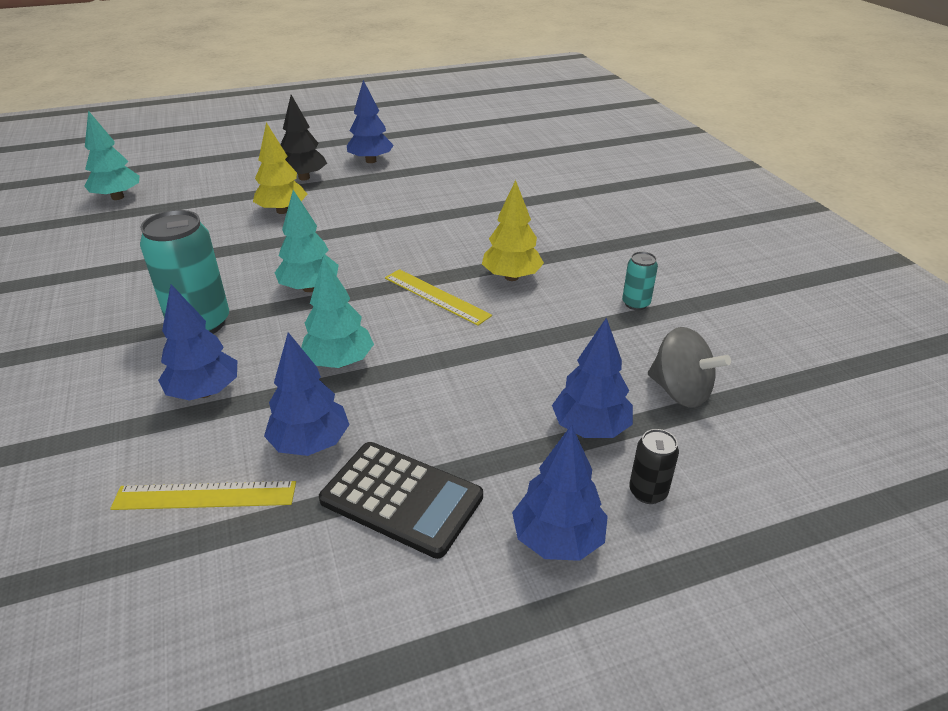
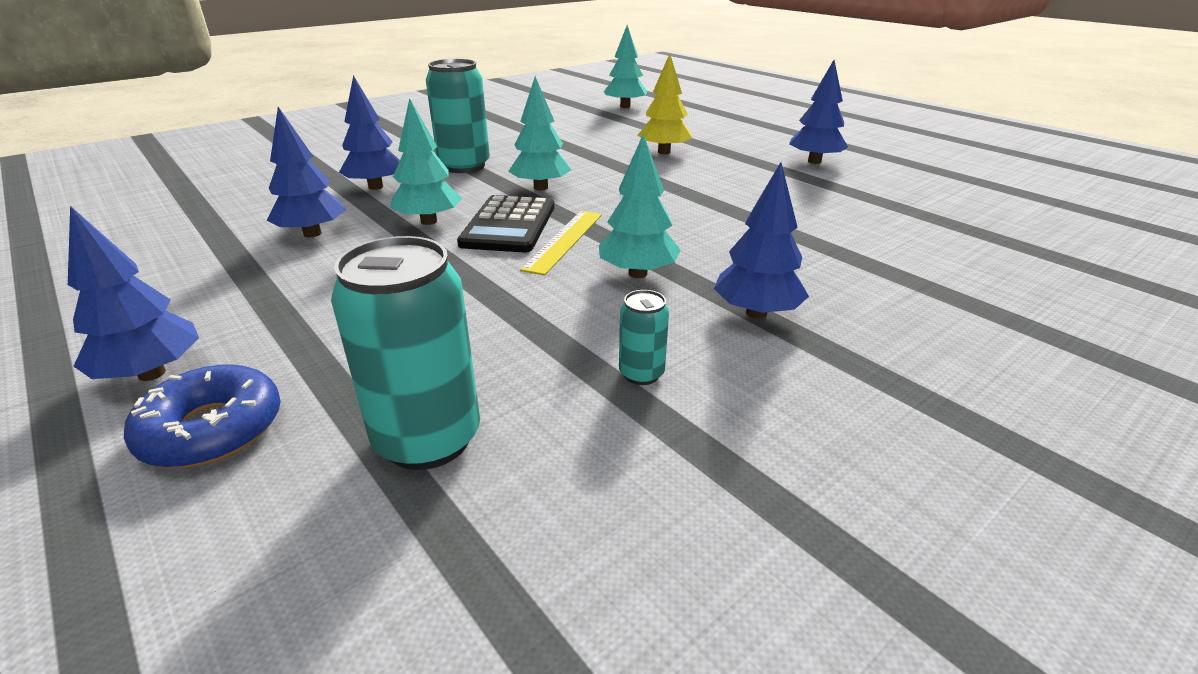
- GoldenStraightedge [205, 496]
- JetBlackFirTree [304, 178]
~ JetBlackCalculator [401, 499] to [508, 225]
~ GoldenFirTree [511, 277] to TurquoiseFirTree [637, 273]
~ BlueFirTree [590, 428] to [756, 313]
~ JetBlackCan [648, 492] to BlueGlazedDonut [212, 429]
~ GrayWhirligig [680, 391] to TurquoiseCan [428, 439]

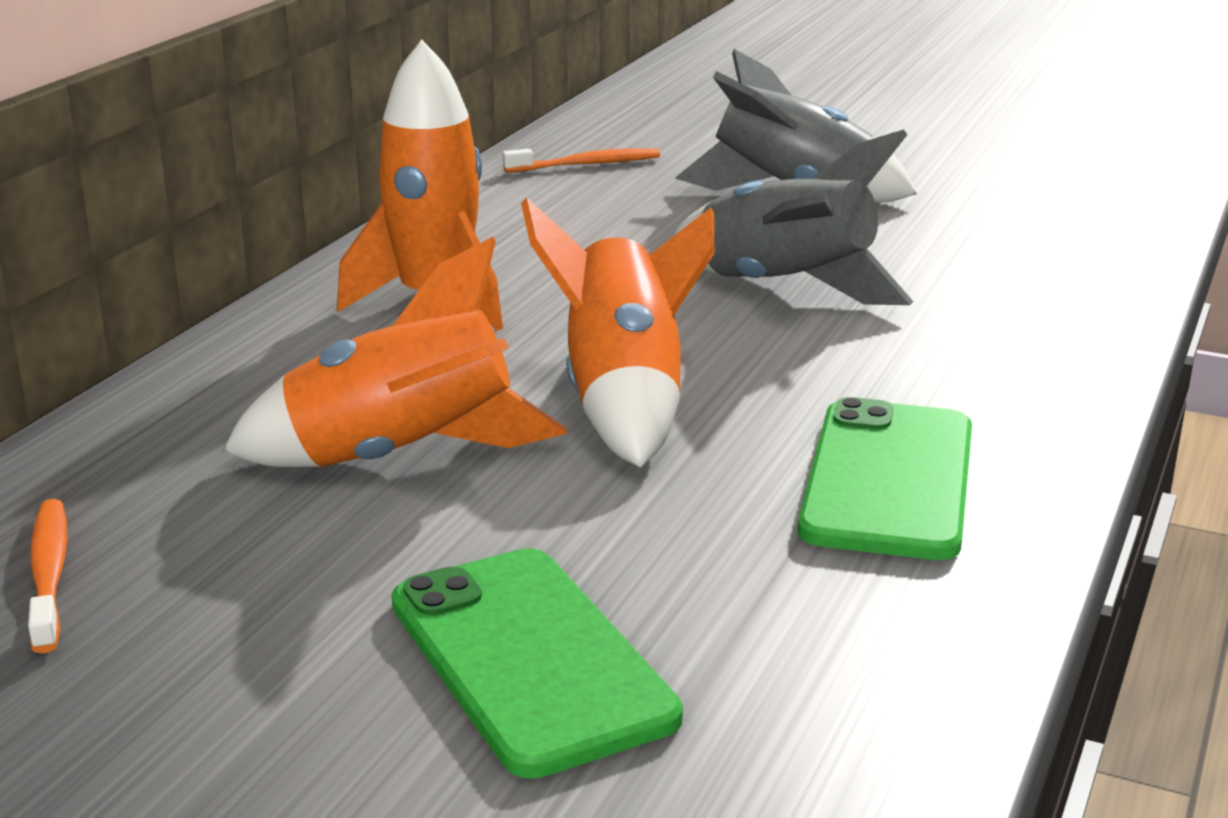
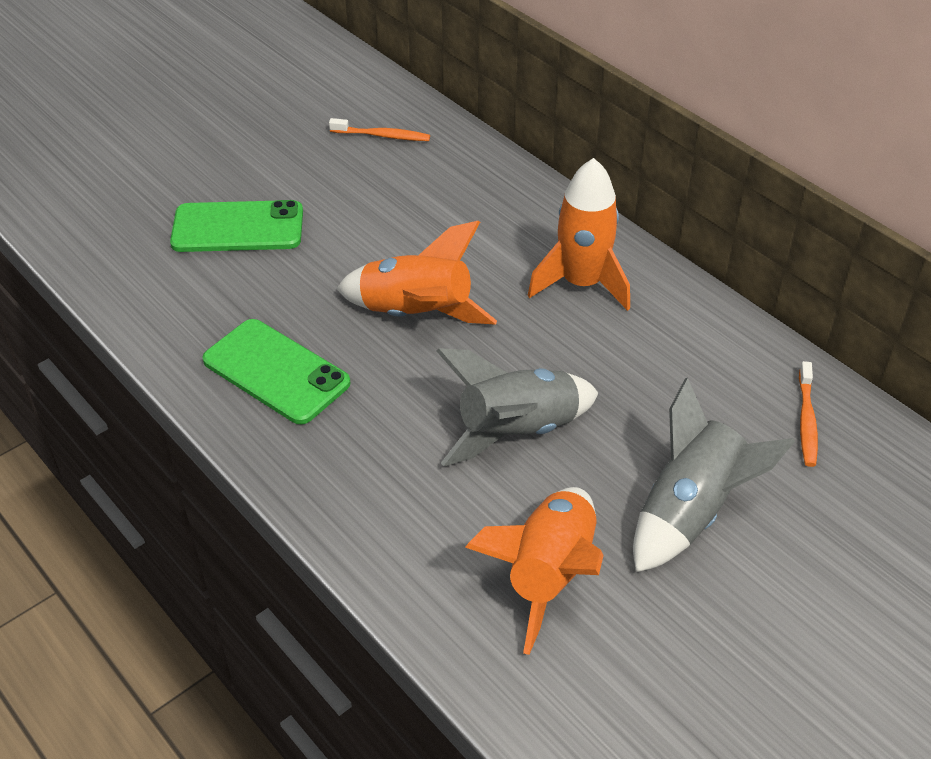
~ BrightOrangeSpaceship [402, 459] to [548, 574]

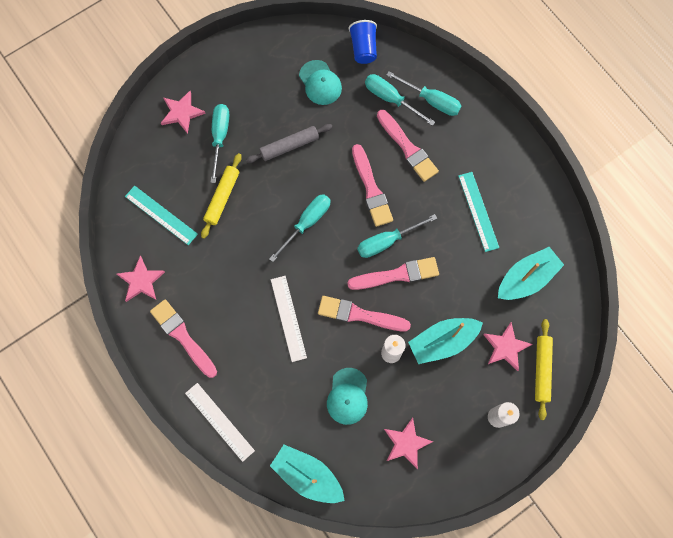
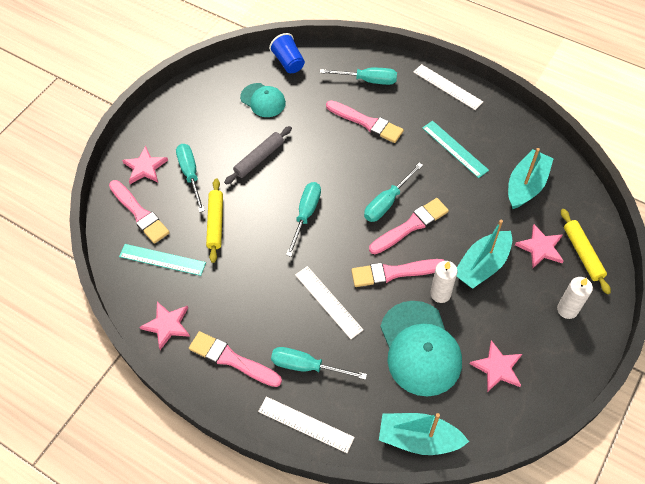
~ TurquoiseCap [347, 396] = [420, 348] x1.71
~ RosyBrush [371, 189] to [139, 213]
~ TurquoiseHandScrewdriver [391, 99] to [307, 366]
+ SnowWhiteStraightedge [447, 87]

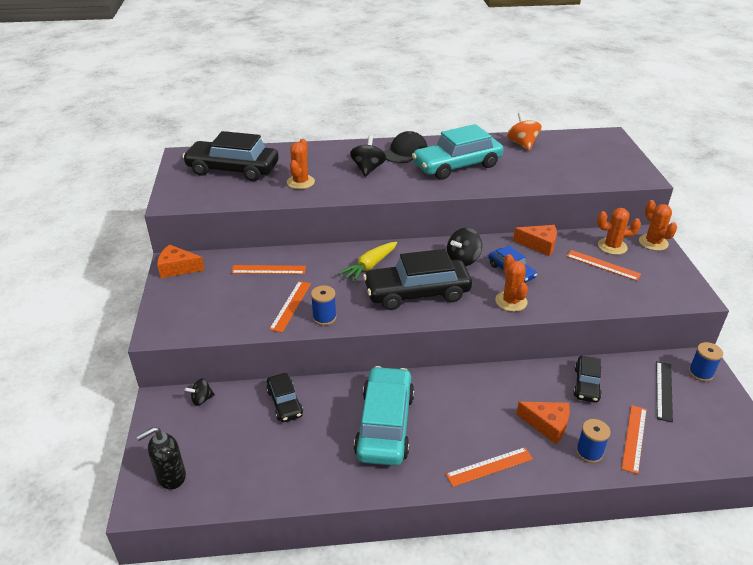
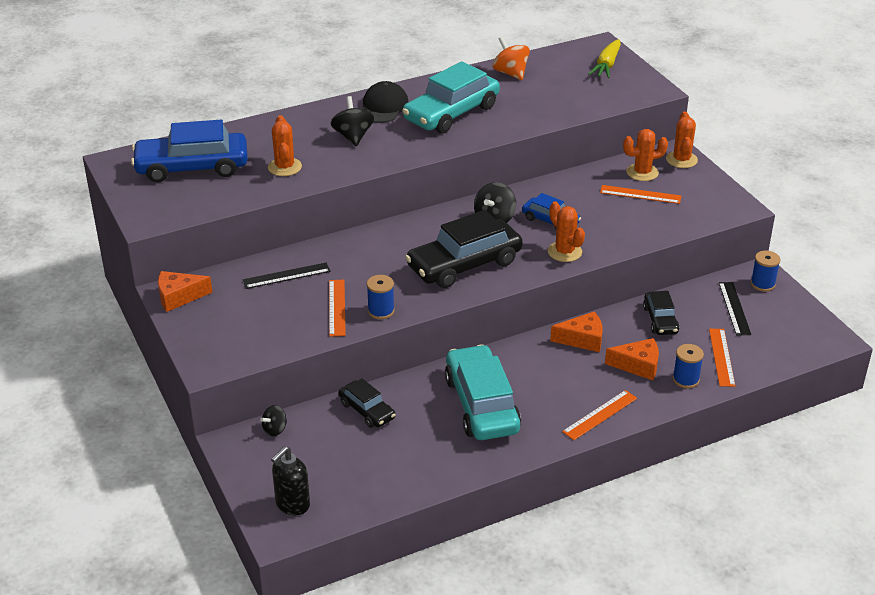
~ JetBlackToyCar [233, 169] to BlueToyCar [192, 167]
~ BrightOrangeStraightedge [268, 270] to JetBlackStraightedge [286, 276]
~ GoldenRootVegetable [370, 266] to [606, 65]
~ BrightOrangeCheese [539, 245] to [582, 339]
~ BrightOrangeSaguaroCactus [653, 242] = [681, 160] 45 degrees clockwise

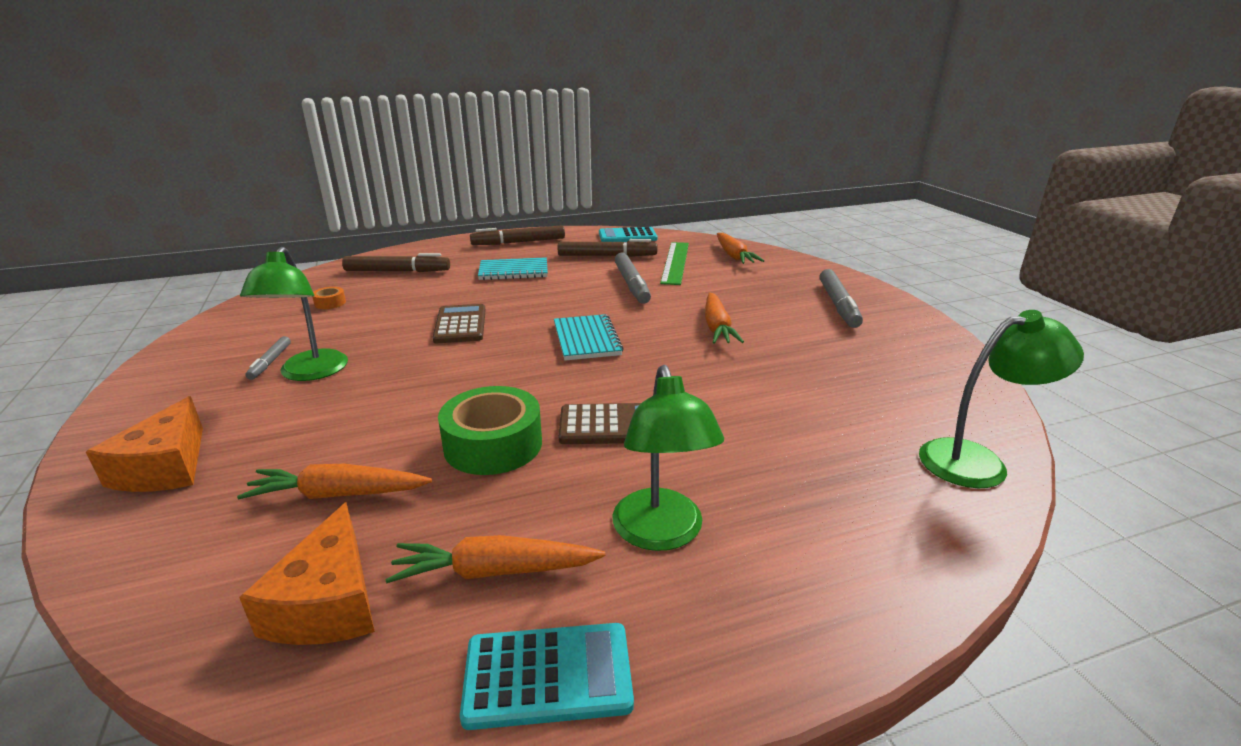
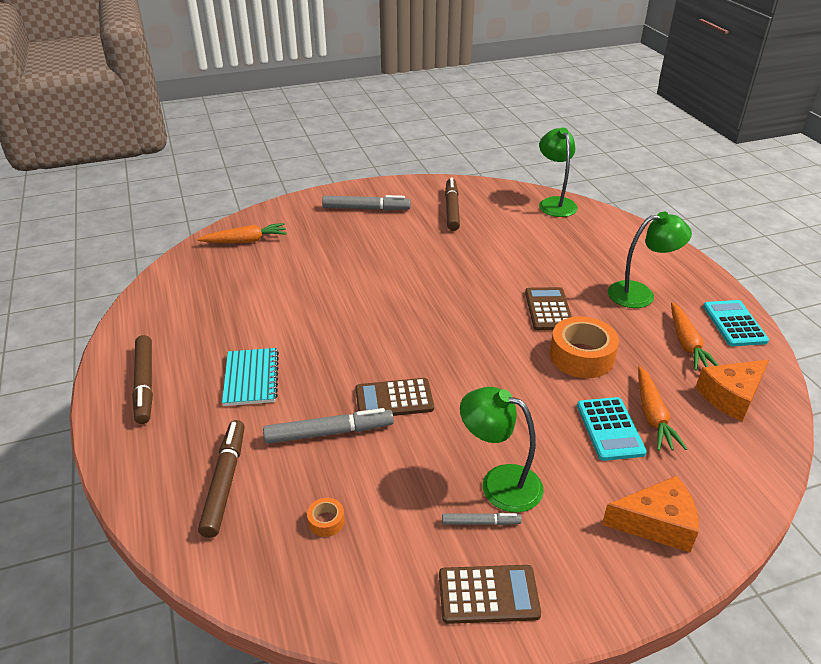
~ BrightOrangeCheese [328, 602] = [731, 396] 150 degrees clockwise
~ LeafGreenLamp [309, 373] = [499, 483] 150 degrees counterclockwise
~ LeafGreenTape [493, 444] to BrightOrangeTape [581, 356]
- TurquoiseExerciseBook [586, 339]
~ RussetMarkerPen [607, 256] to [452, 209]
~ TurquoiseCalculator [627, 236] to [610, 429]
~ GrayMarkerPen [631, 285] to [329, 433]
- LeafGreenStraightedge [675, 262]
- BrightOrangeRootVegetable [717, 327]
+ RussetCalculator [488, 594]

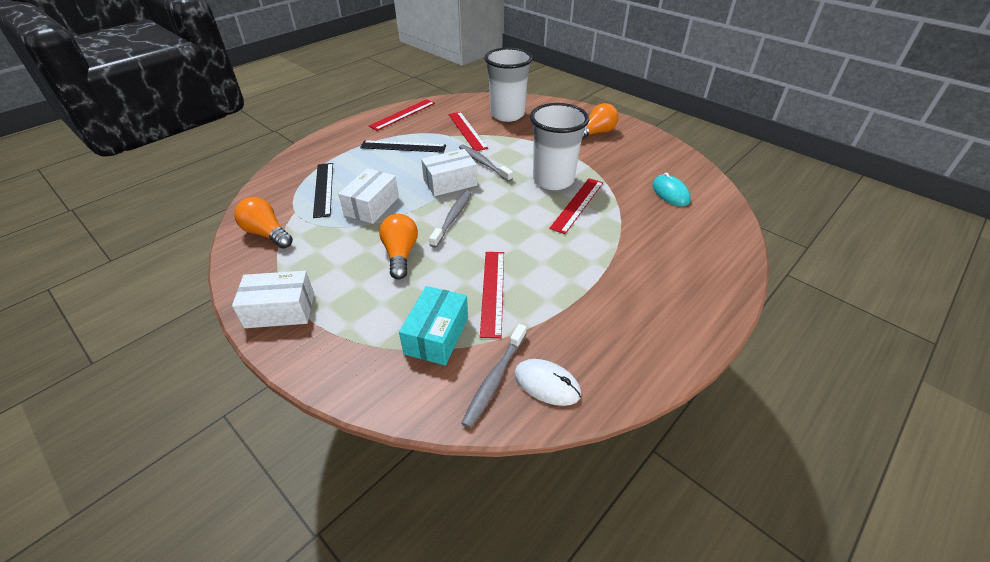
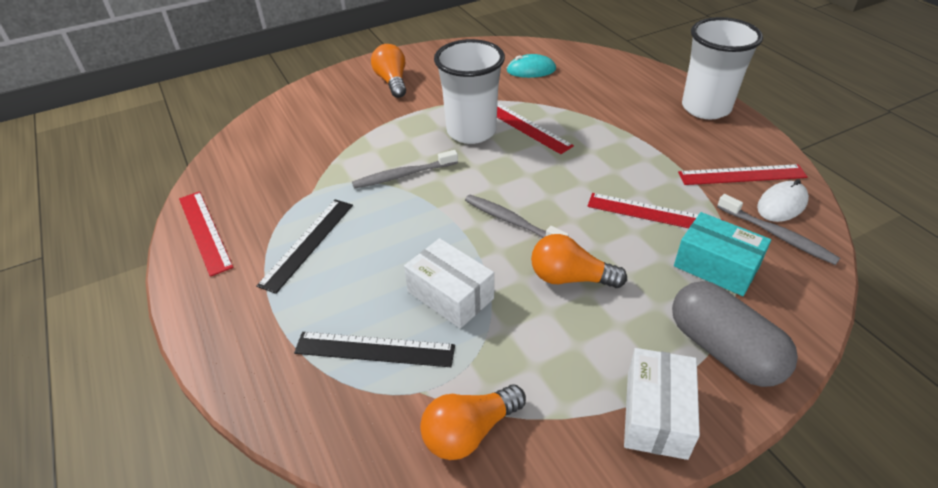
- SnowWhiteBox [450, 182]
~ CrimsonStraightedge [467, 131] to [742, 175]
~ SnowWhiteTumbler [507, 114] to [705, 108]
+ GrayCapsule [723, 349]

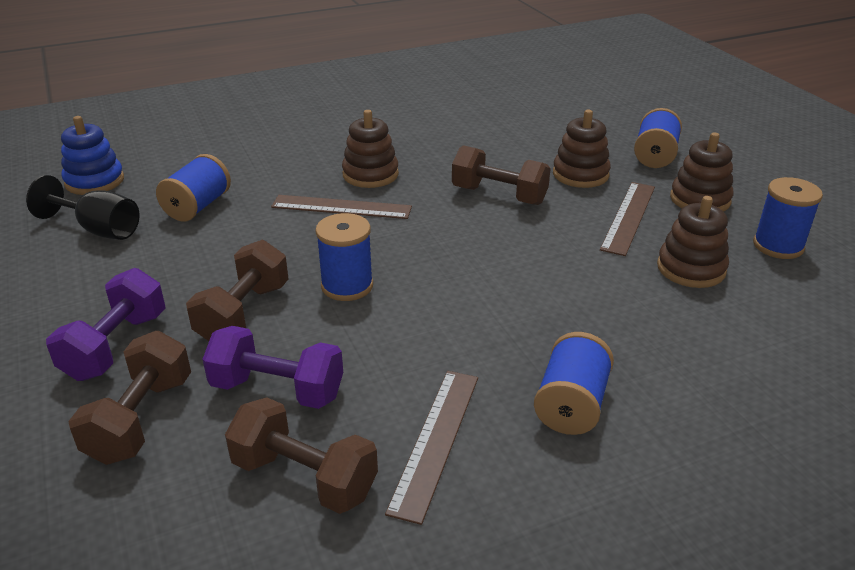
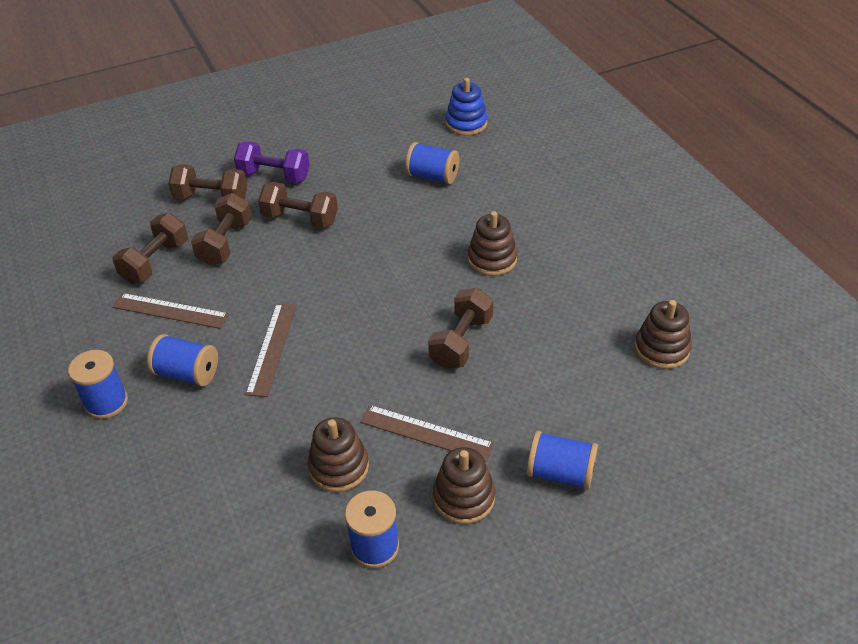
- JetBlackGoblet [99, 230]
~ RoyalPurpleHandWeight [277, 390] to RussetHandWeight [225, 243]
~ RussetStraightedge [341, 207] to [272, 348]
~ BlueSpool [347, 286] to [106, 402]
~ RussetRingStacker [580, 174] to [661, 349]

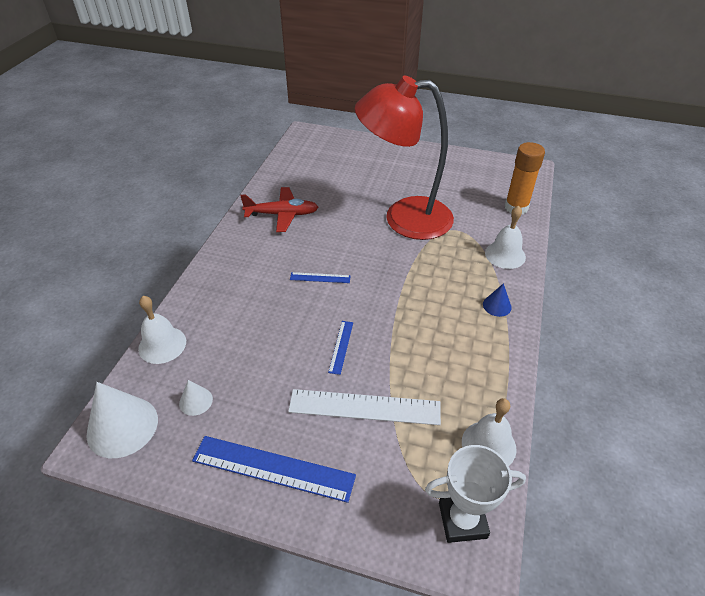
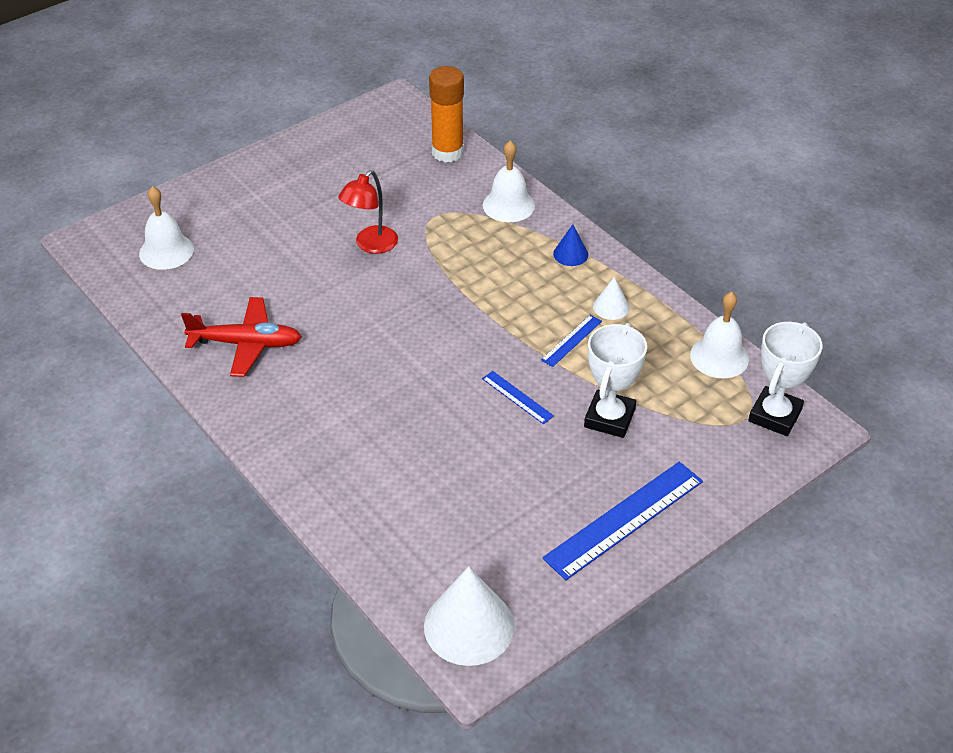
~ SnowWhiteHandBell [162, 345] to [166, 251]
~ SnowWhiteConeShape [196, 401] to [611, 307]
~ CrimsonPlane [282, 214] = [246, 344] 60 degrees clockwise
~ SnowWhiteStraightedge [364, 407] to SnowWhiteTrophy [609, 418]
~ BlueStraightedge [320, 278] to [571, 340]
~ CrimsonLamp [404, 218] = [371, 245] x0.44

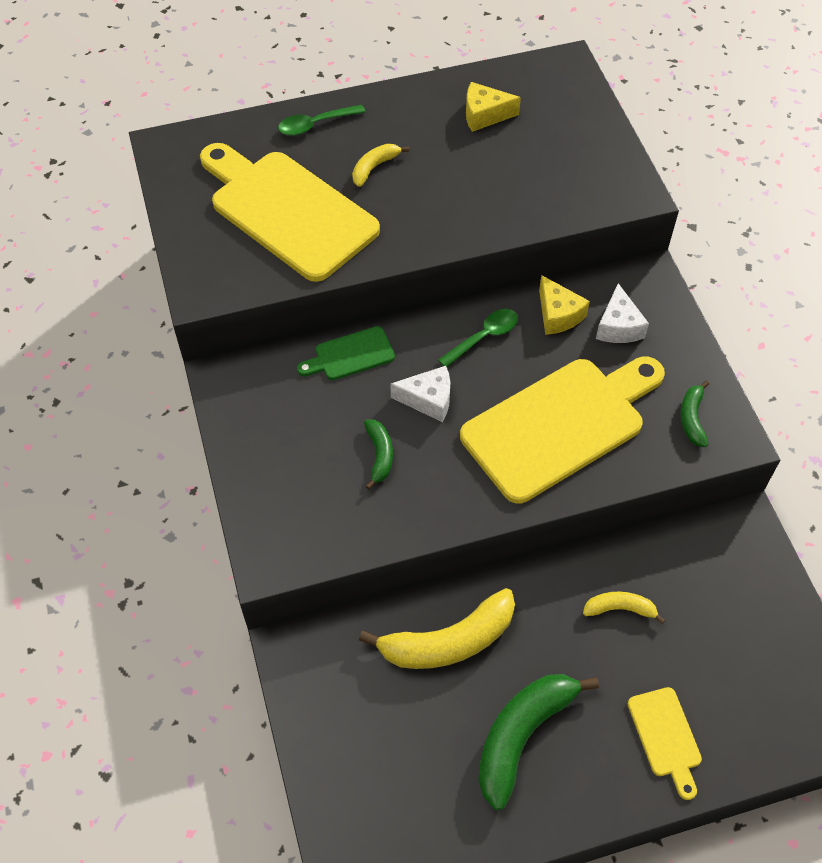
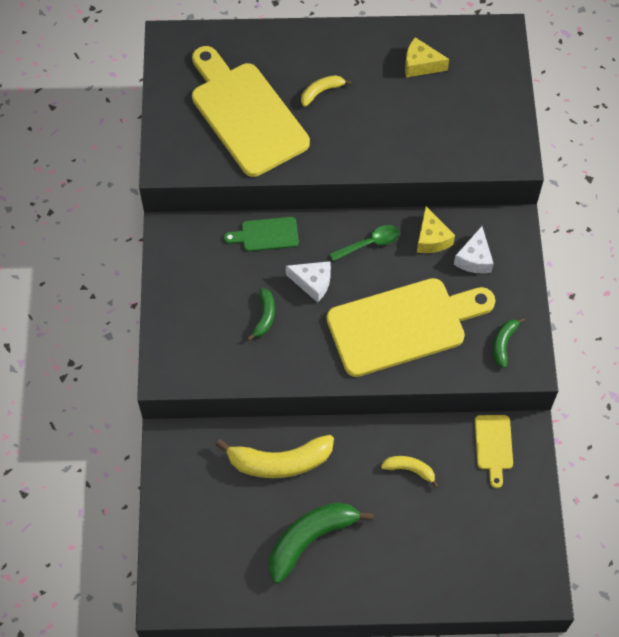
- LeafGreenSpoon [315, 125]
~ GoldenCuttingBoard [666, 737] to [493, 446]

